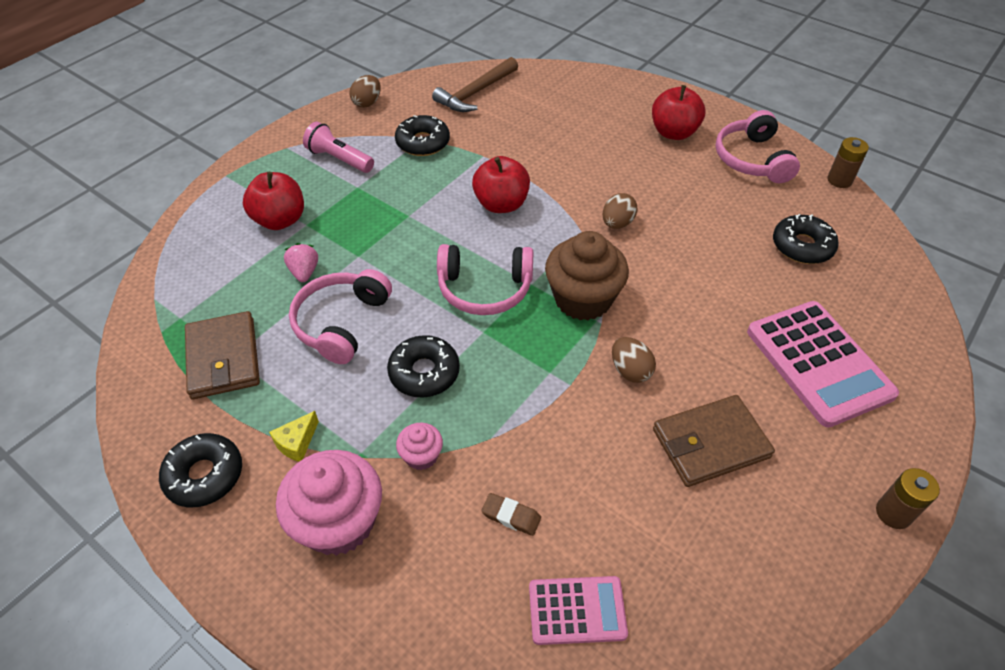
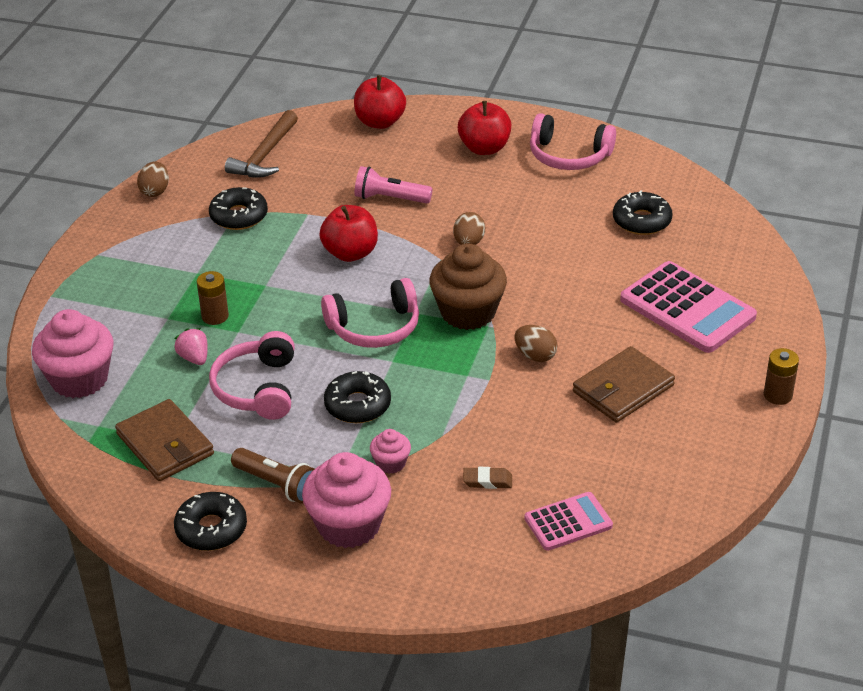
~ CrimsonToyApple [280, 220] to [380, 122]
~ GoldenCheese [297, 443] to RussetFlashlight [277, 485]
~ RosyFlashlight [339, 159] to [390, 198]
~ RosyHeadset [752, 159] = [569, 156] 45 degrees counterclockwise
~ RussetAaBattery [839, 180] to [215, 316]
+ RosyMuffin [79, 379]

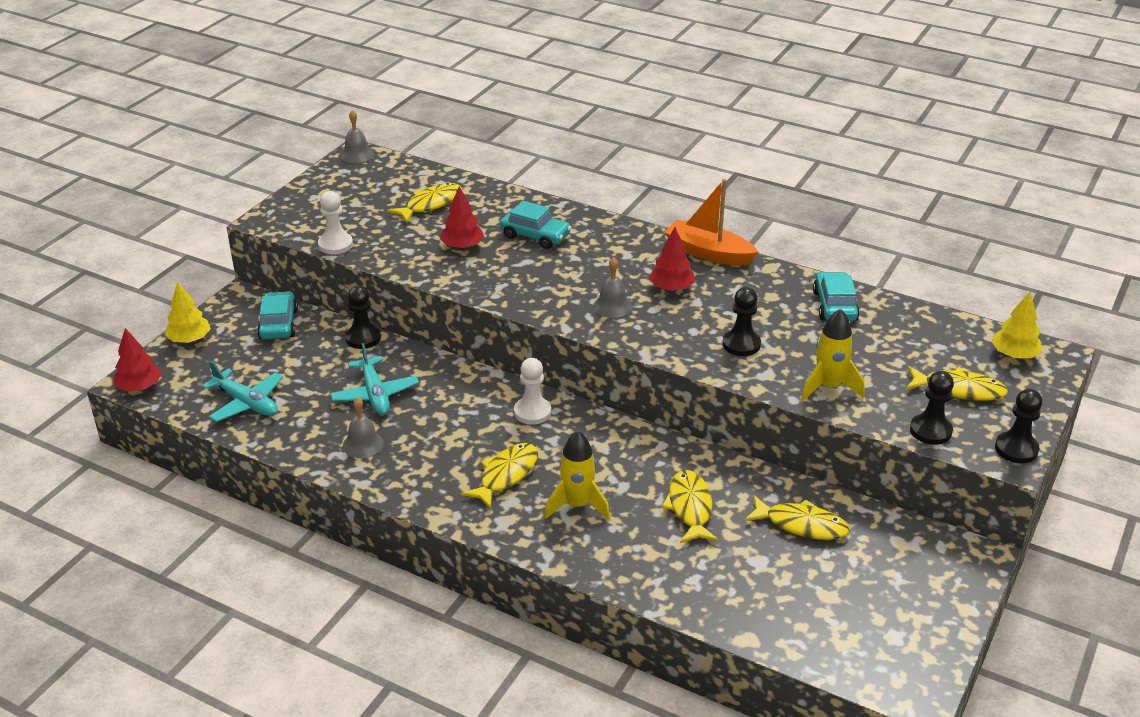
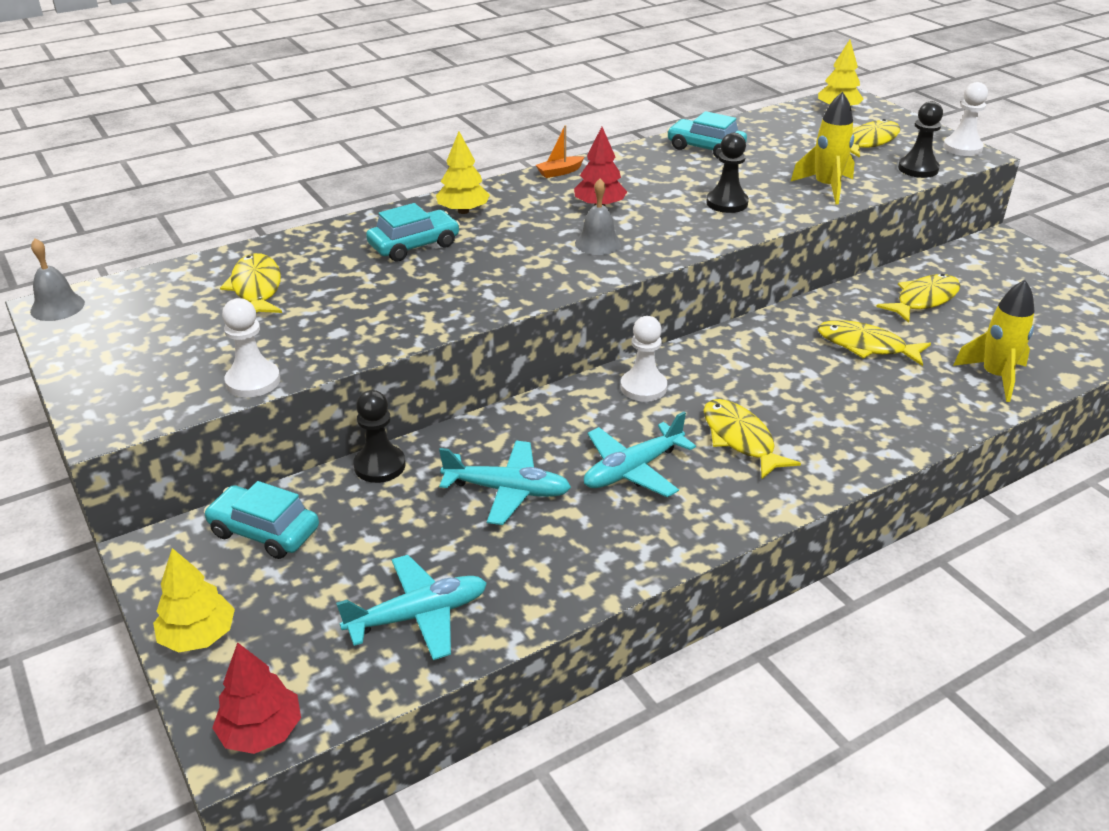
- GrayHandBell [363, 444]
- CrimsonFirTree [462, 246]
~ GoldenSpaceship [577, 505] to [995, 377]
~ BrightOrangeSailboat [708, 253] = [560, 172] x0.48
~ JetBlackPawn [1016, 449] to SnowWhitePawn [962, 148]
+ GoldenFirTree [463, 211]
+ TurquoisePlane [632, 470]

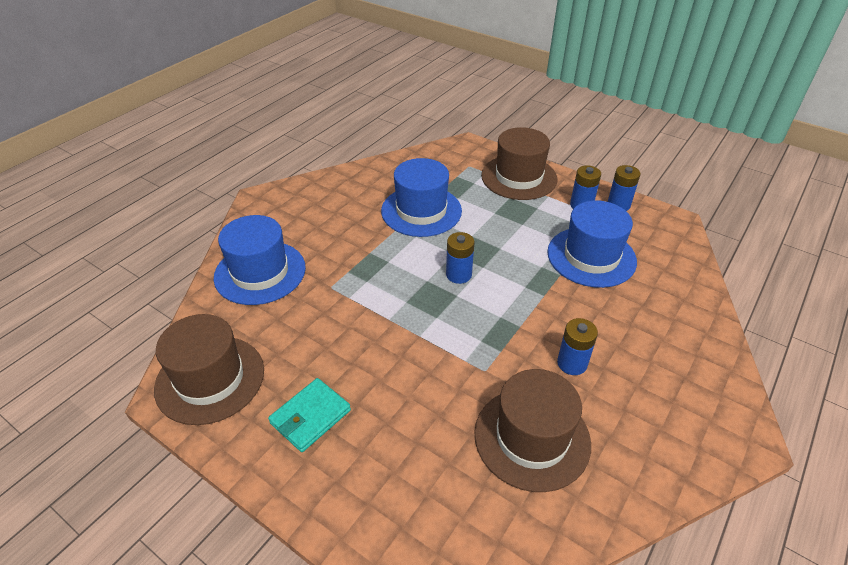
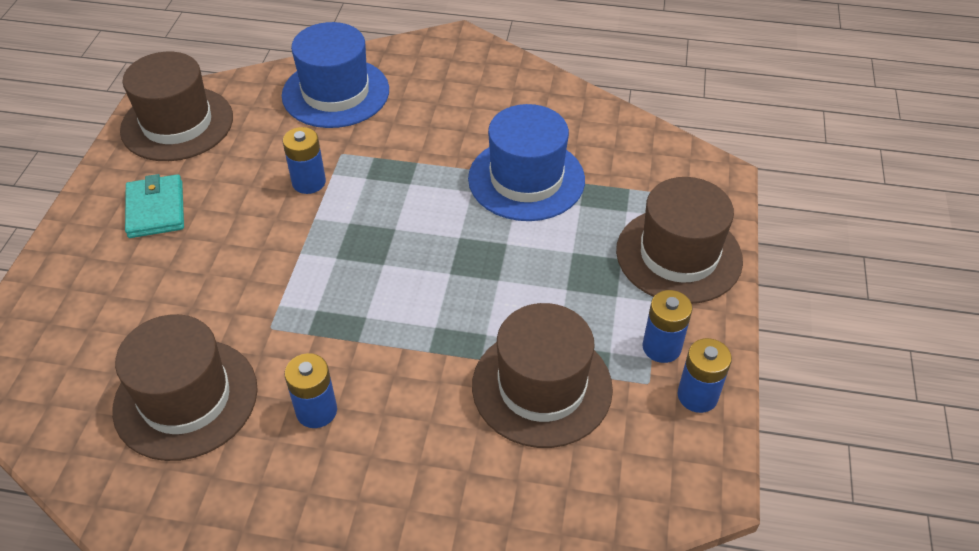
~ TurquoiseWallet [310, 417] = [156, 209] 60 degrees clockwise
~ BlueAaBattery [458, 274] to [309, 182]
~ BlueTopHat [591, 256] to RussetTopHat [542, 387]

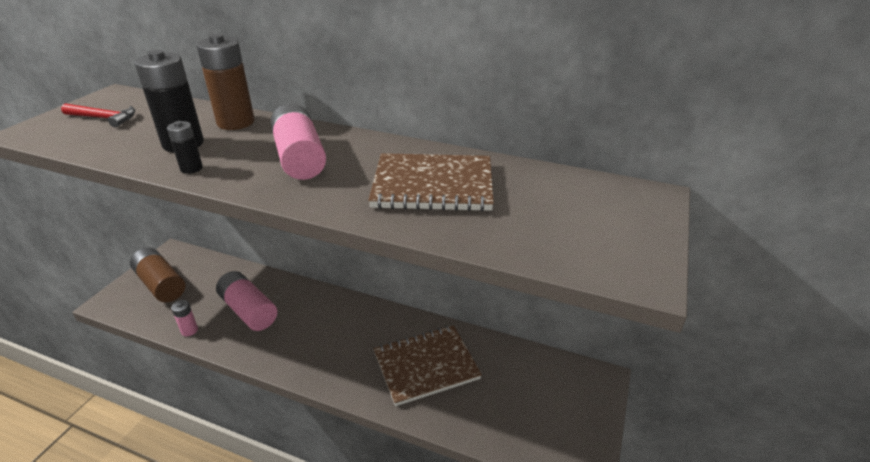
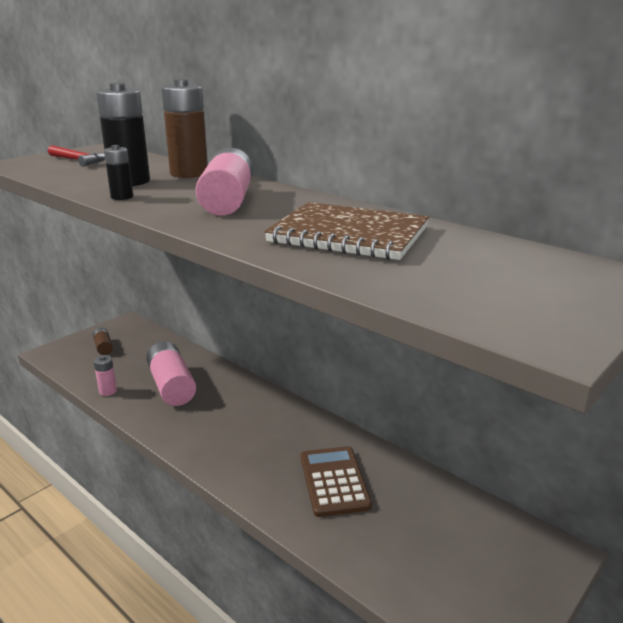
~ RussetAaBattery [161, 284] = [103, 347] x0.50
~ RussetExerciseBook [426, 366] to RussetCalculator [334, 481]

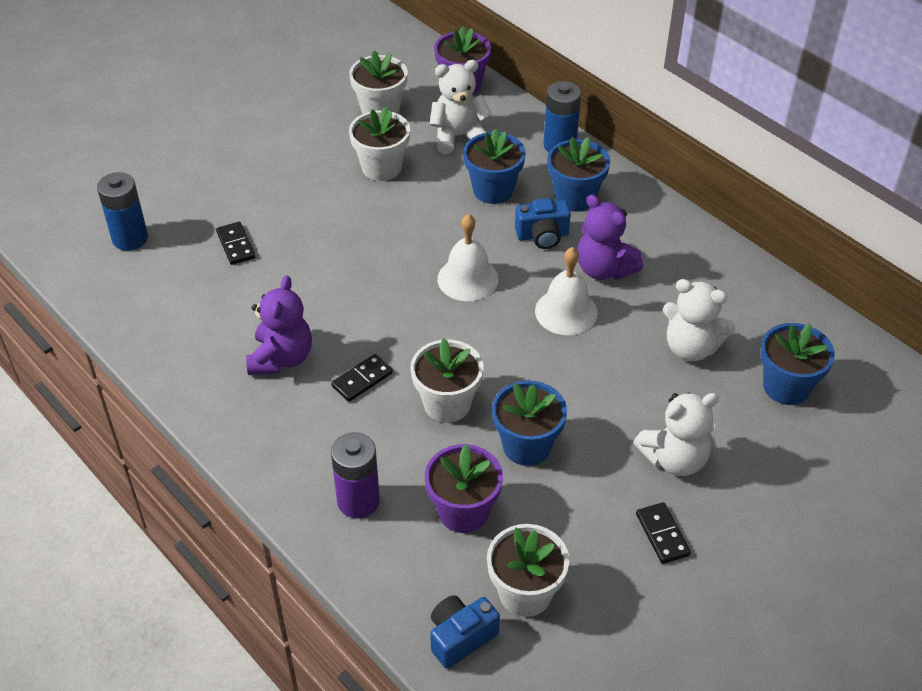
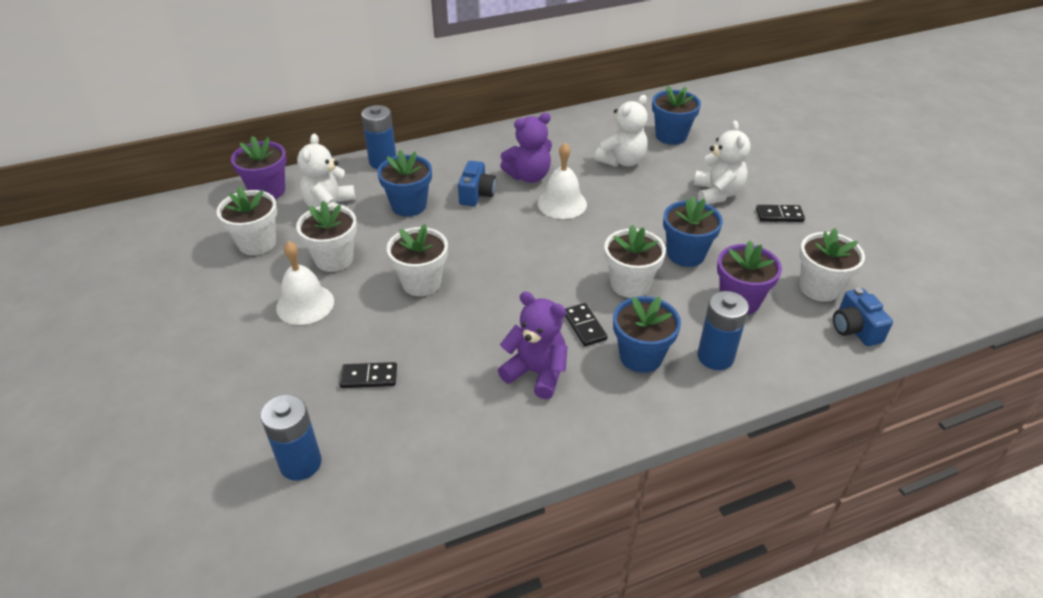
~ RoyalPurpleAaBattery [358, 501] to BlueAaBattery [715, 357]
~ SnowWhiteHandBell [467, 279] to [305, 304]
~ BlueFlowerPot [575, 197] to [641, 356]
+ SnowWhiteFlowerPot [421, 283]

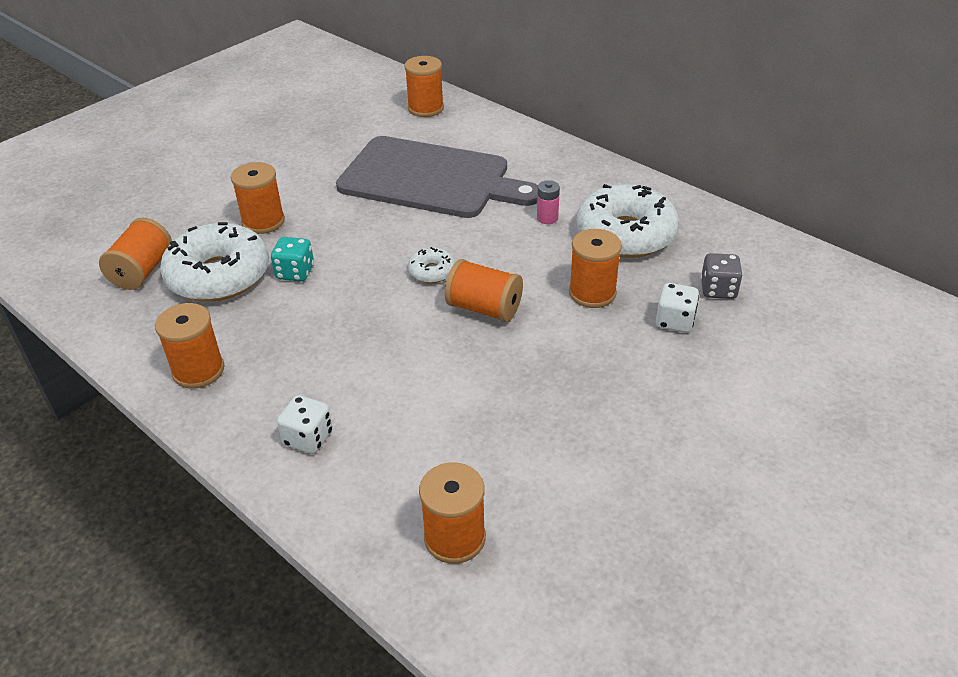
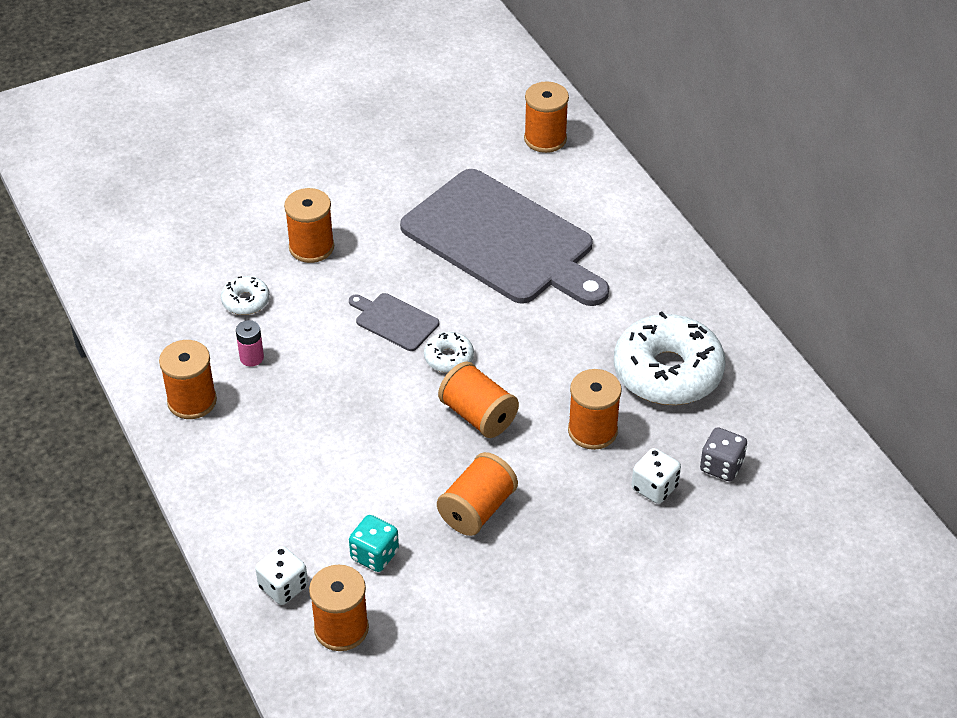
~ BrightOrangeSpool [142, 271] to [477, 509]
~ SnowWhiteGlazedDonut [219, 276] = [246, 301] x0.46
~ TurquoiseDie [295, 272] to [374, 555]
~ SnowWhiteDie [308, 438] to [283, 587]
~ RosyAaBattery [547, 218] to [251, 358]
+ GrayCuttingBoard [394, 321]

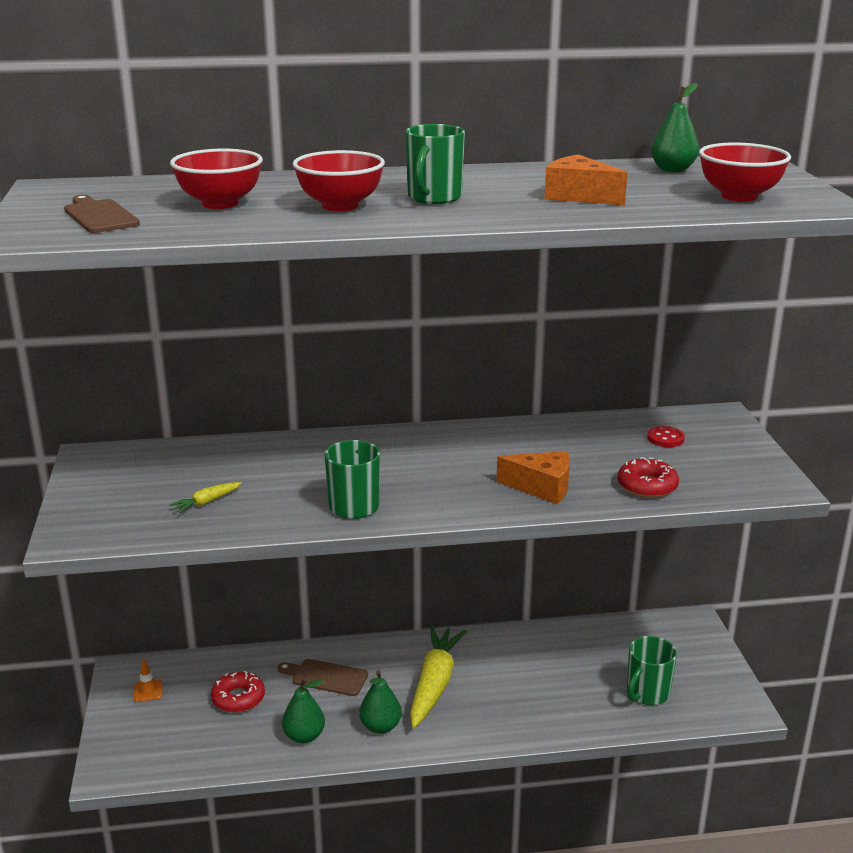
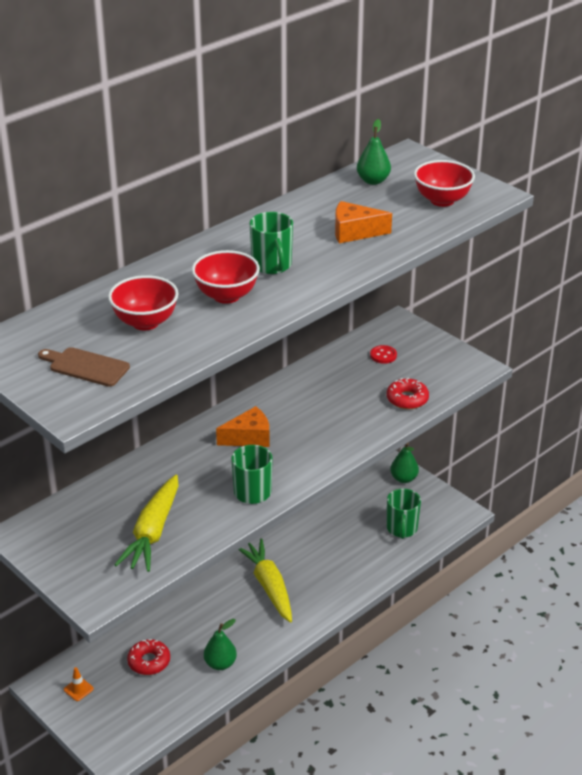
~ GoldenRootVegetable [206, 502] = [153, 532] x2.34
- RussetCuttingBoard [326, 677]
~ LeafGreenPearFruit [380, 727] to [404, 478]
~ BrightOrangeCheese [542, 487] to [249, 437]

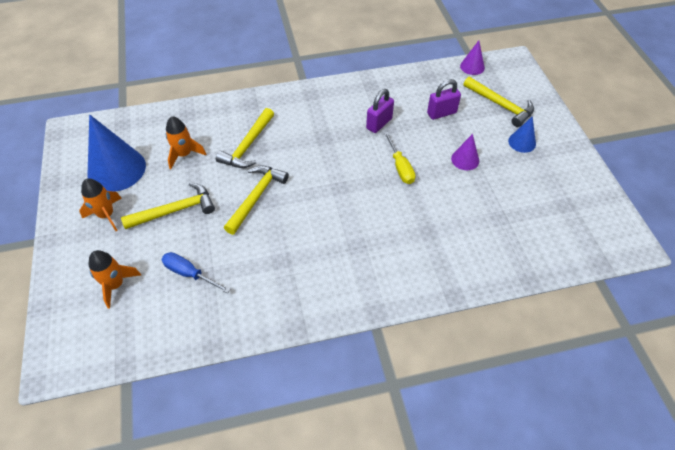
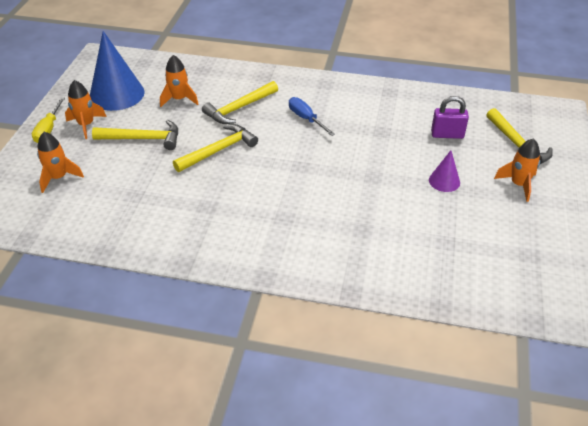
~ BlueHandScrewdriver [189, 274] to [306, 118]
- RoyalPurpleLock [379, 123]
~ GoldenHandScrewdriver [400, 167] to [48, 129]
- RoyalPurpleConeShape [472, 66]
~ BlueConeShape [522, 142] to BrightOrangeSpaceship [518, 184]

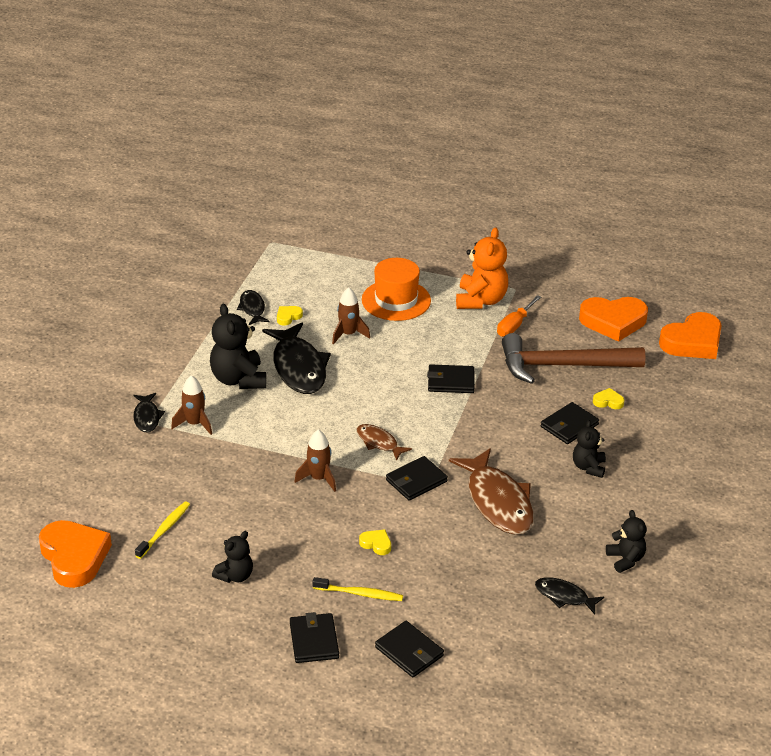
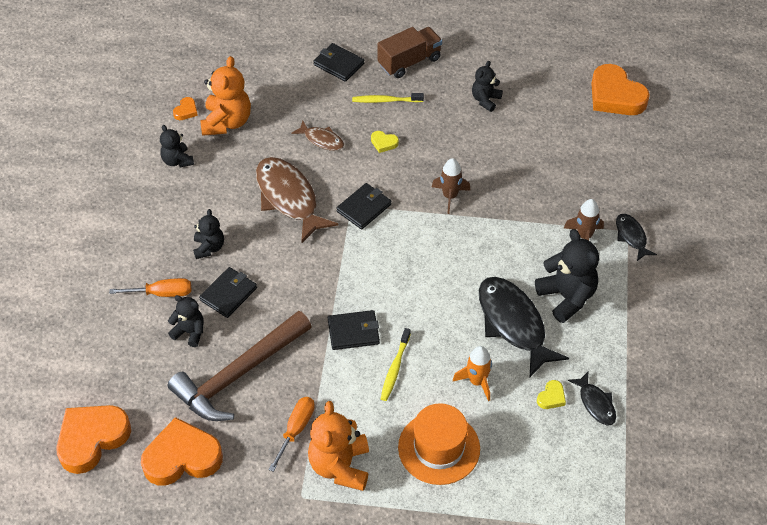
~ GoldenDentalBrush [164, 530] to [395, 368]
~ JetBlackWallet [314, 640] to RussetToyTruck [409, 62]
~ RussetSpaceship [348, 334] to BrightOrangeSpaceship [477, 381]
~ RussetFishFigure [379, 442] to [321, 140]
~ RussetCarpenter'sHammer [562, 366] = [239, 375] 150 degrees clockwise
~ JetBlackFishFigure [564, 596] to BrightOrangeTeddy [227, 122]
~ GoldenHeartShape [608, 401] to JetBlackTeddy [189, 332]
+ BrightOrangeHandScrewdriver [162, 293]
+ BrightOrangeHeartShape [186, 111]

